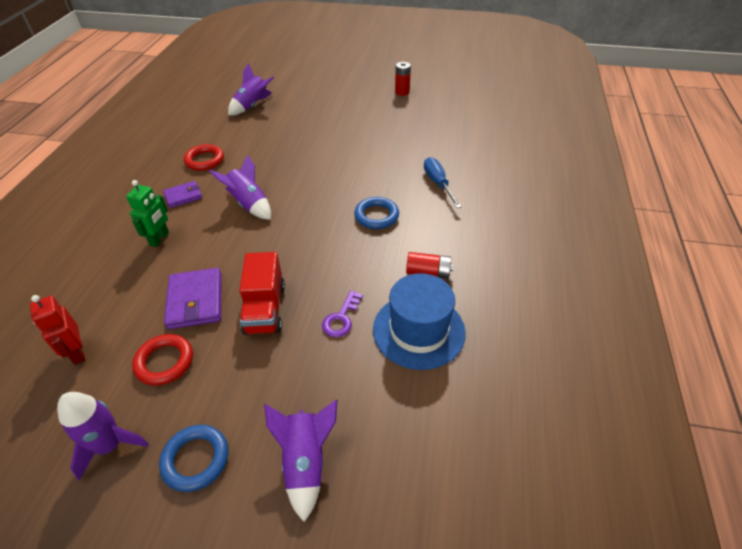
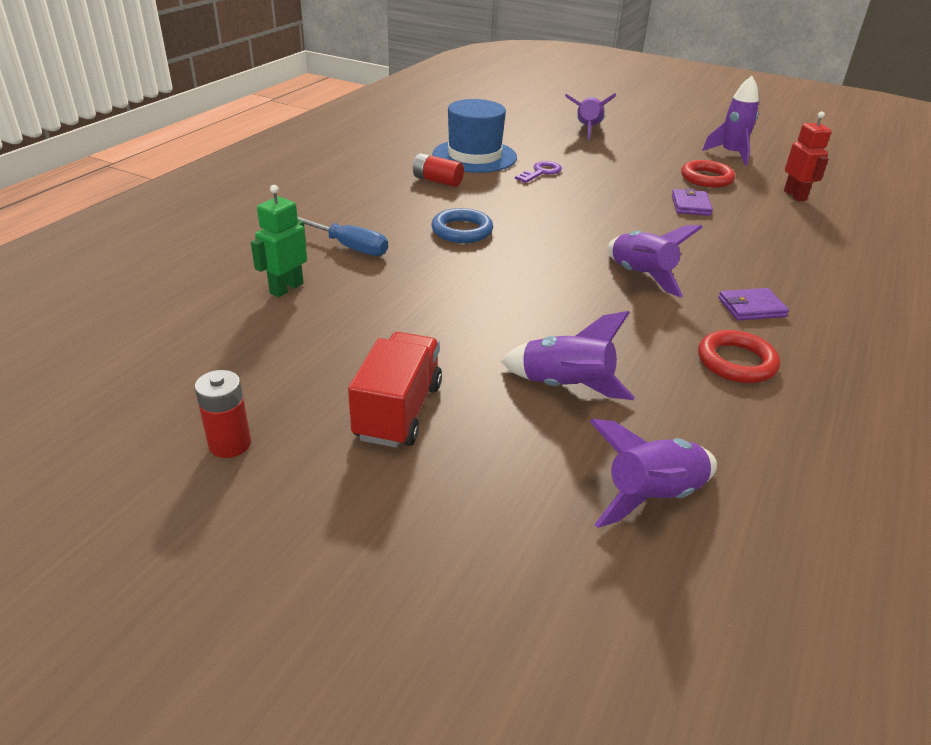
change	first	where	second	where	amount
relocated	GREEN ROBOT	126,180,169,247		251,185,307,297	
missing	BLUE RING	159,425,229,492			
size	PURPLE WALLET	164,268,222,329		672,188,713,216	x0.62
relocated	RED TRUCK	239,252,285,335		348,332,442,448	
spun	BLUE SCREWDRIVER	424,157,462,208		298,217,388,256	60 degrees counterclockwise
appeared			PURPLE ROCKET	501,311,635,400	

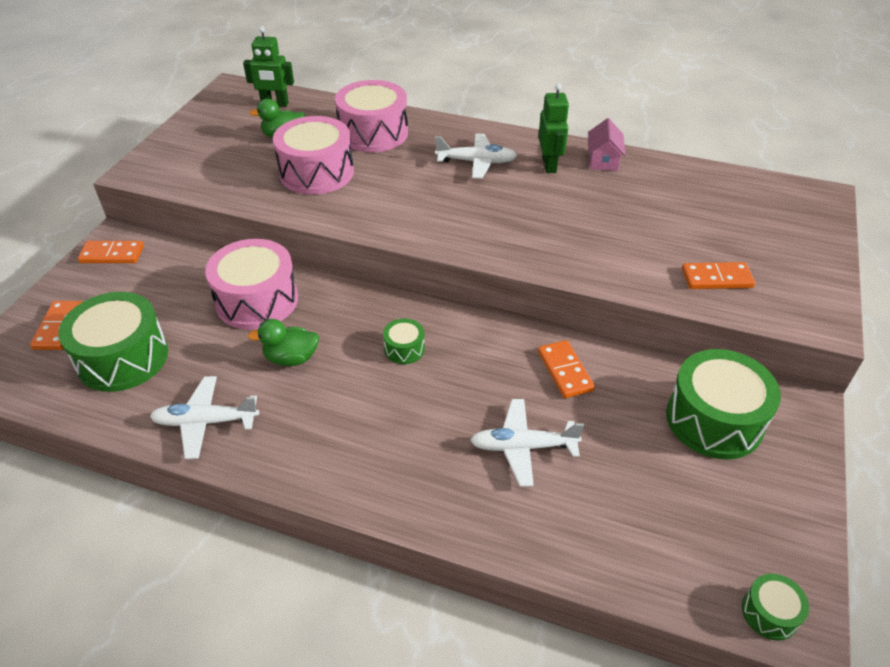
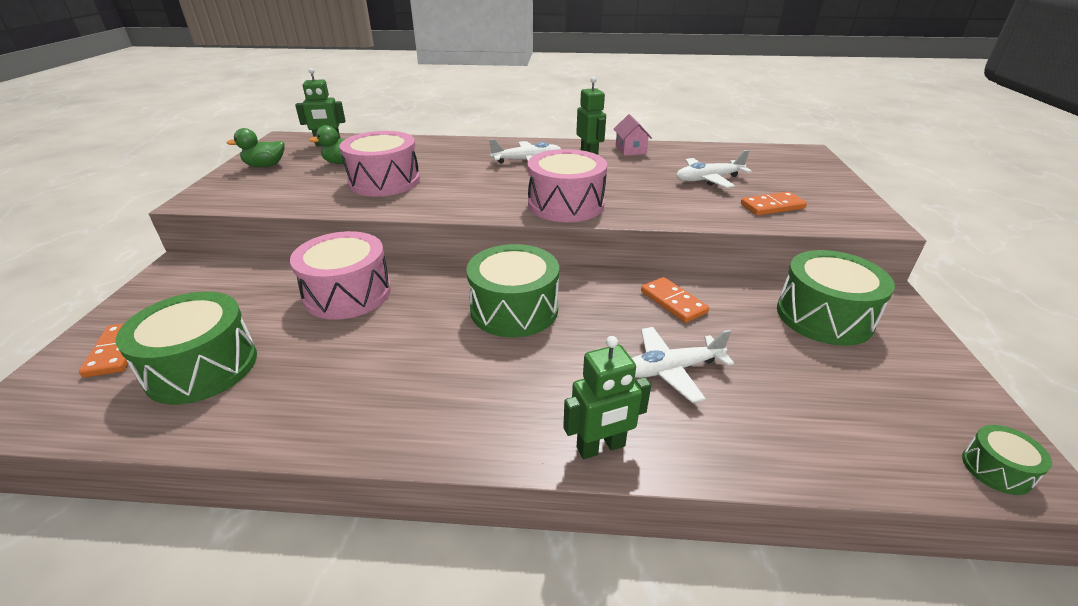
change	first	where	second	where	amount
missing	ORANGE DOMINO	78,241,144,263			
relocated	WHITE PLANE	150,376,259,459		676,150,752,188	
relocated	GREEN DUCK	248,319,319,366		226,128,285,167	
relocated	PINK DRUM	335,80,408,152		528,149,607,222	
size	GREEN DRUM	383,318,425,364		466,244,559,337	x2.13
appeared			GREEN ROBOT	563,336,651,459	

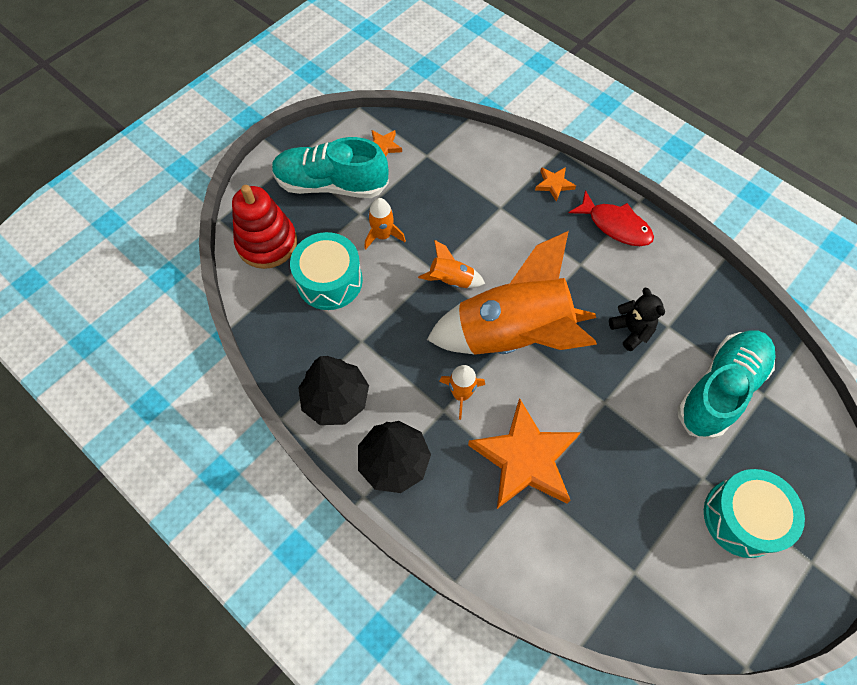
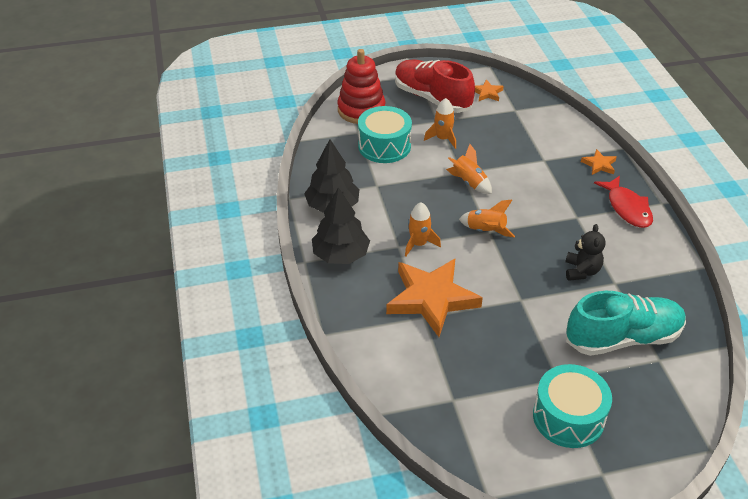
change	first	where	second	where	amount
colour	TURQUOISE SHOE	272,137,389,198	RED SHOE	395,60,475,113	
size	ORANGE ROCKET	427,231,597,355		459,200,515,238	x0.41

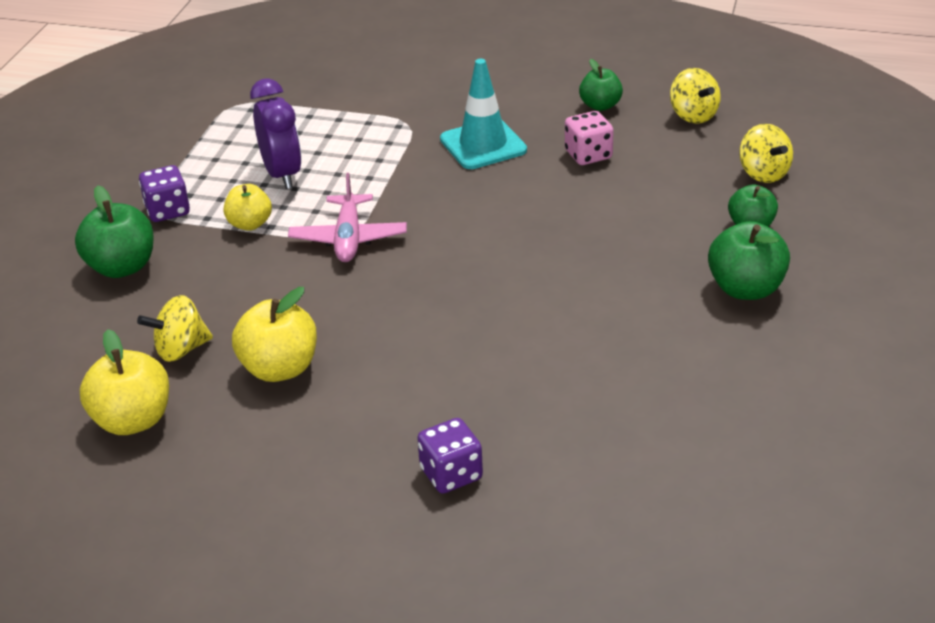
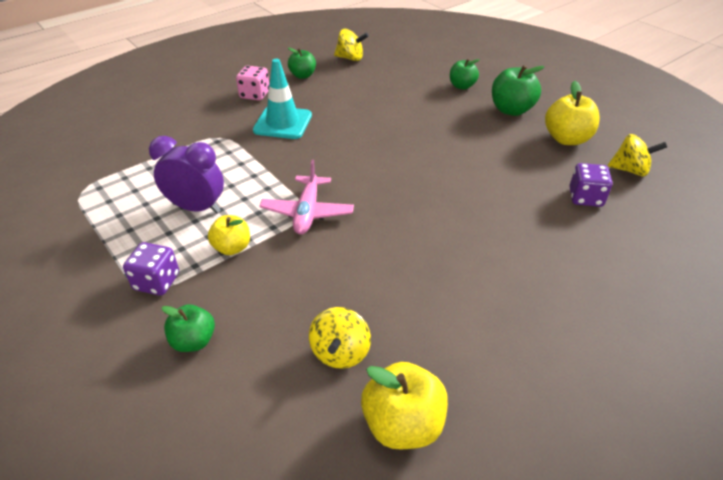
change	first	where	second	where	amount
size	GREEN APPLE	75,185,153,278		162,305,215,352	x0.65
relocated	YELLOW APPLE	232,287,317,382		545,81,600,145	
spun	PINK PLANE	288,173,407,262		259,160,354,235	60 degrees clockwise
relocated	PURPLE DICE	417,418,483,494		569,163,612,207	
relocated	PINK DICE	565,111,614,165		236,66,269,101	
relocated	YELLOW SPINNING TOP	739,124,793,183		608,134,667,176	

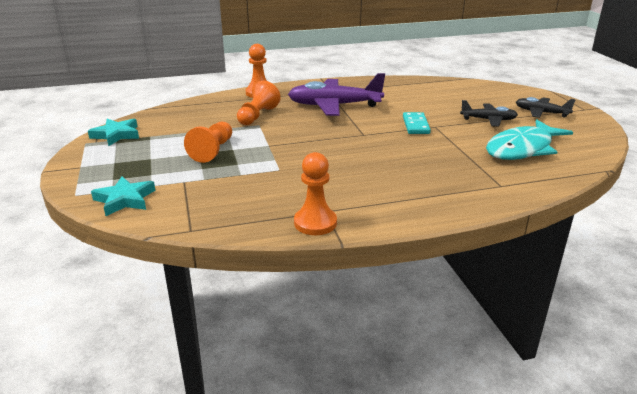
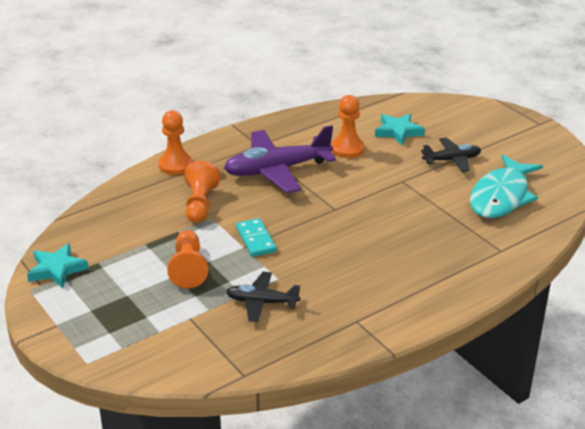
change	first	where	second	where	amount
relocated	TURQUOISE STAR	91,177,155,216		375,114,425,145	
relocated	ORANGE PAWN	294,152,337,235		331,95,365,158	
relocated	TURQUOISE DOMINO	403,112,431,134		236,218,276,257	
relocated	BLACK PLANE	516,97,576,118		226,272,300,322	

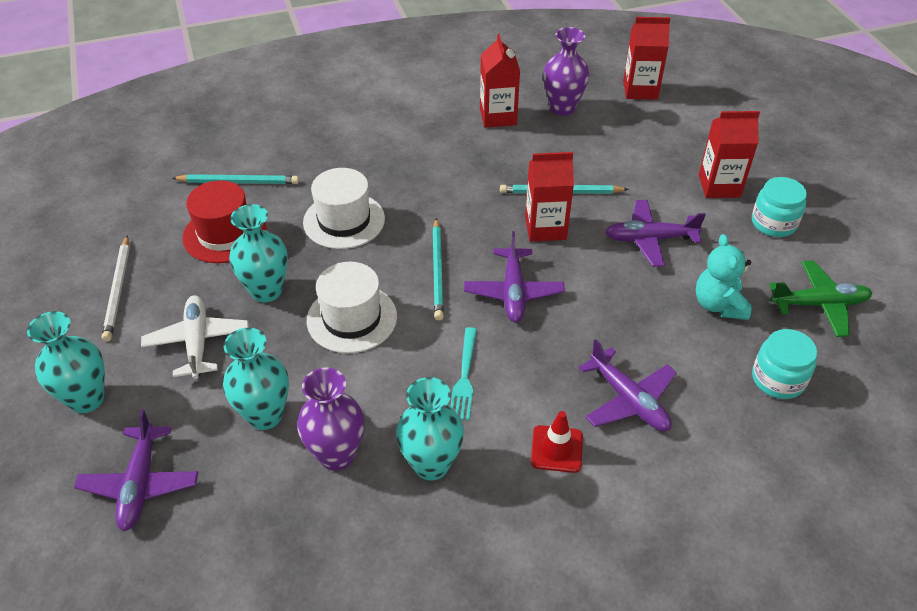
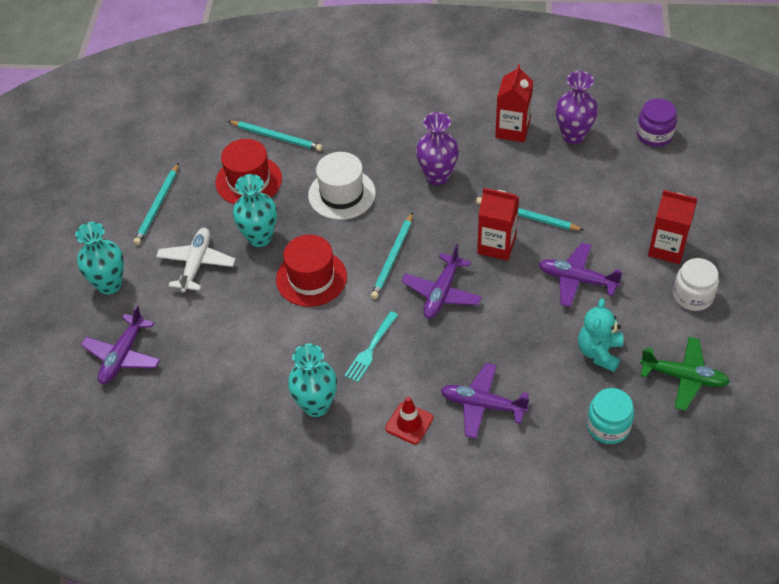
change	first	where	second	where	amount
colour	WHITE PENCIL	102,235,130,342	TURQUOISE PENCIL	133,163,179,245	
missing	TURQUOISE VASE	223,328,289,430			
relocated	PURPLE VASE	297,367,365,471		416,112,459,185	
colour	WHITE HAT	307,262,397,353	RED HAT	276,235,347,307	
spun	PURPLE PLANE	579,339,677,431		441,363,530,439	120 degrees clockwise
exchanged	RED CARTON	623,17,671,100	PURPLE JAR	636,98,677,147	
colour	TURQUOISE JAR	752,177,807,237	WHITE JAR	673,258,719,311	

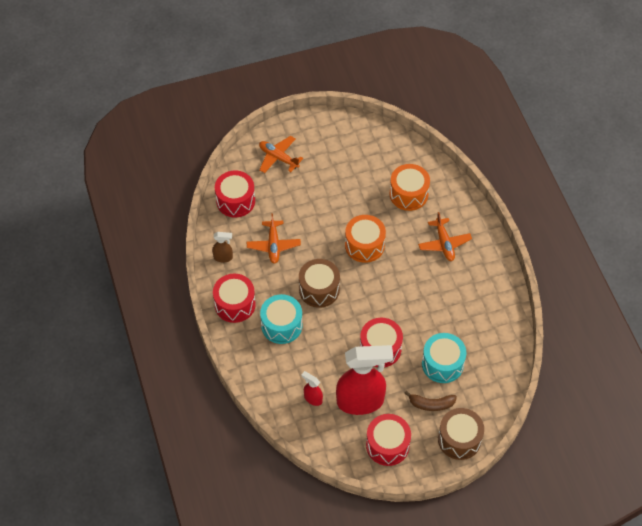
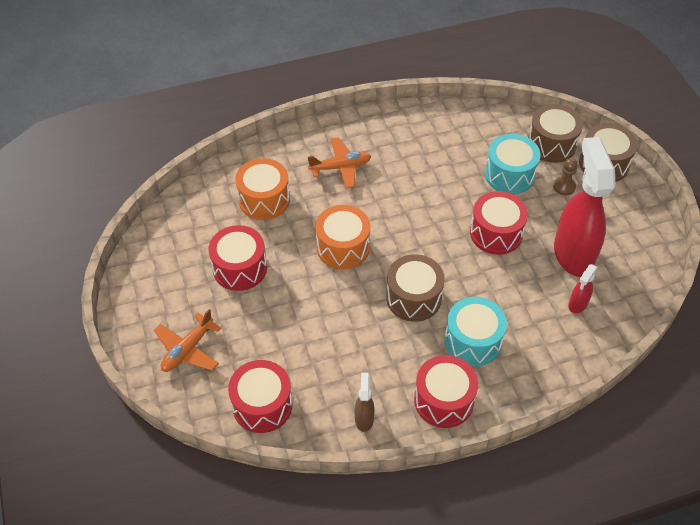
change	first	where	second	where	amount
missing	ORANGE PLANE	247,213,301,264			
relocated	RED DRUM	366,414,411,466		209,225,267,291	
exchanged	BROWN BANANA	404,391,457,411	BROWN PAWN	553,158,578,195	
appeared			BROWN DRUM	528,104,583,163	

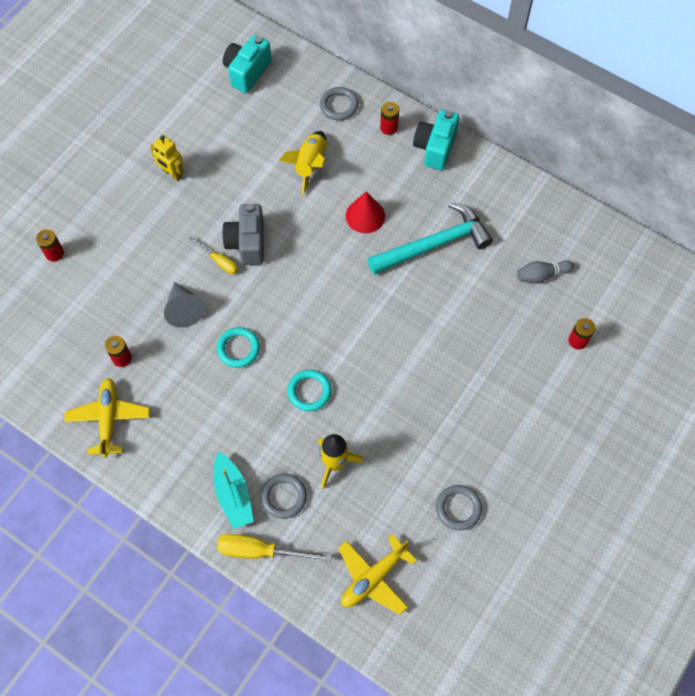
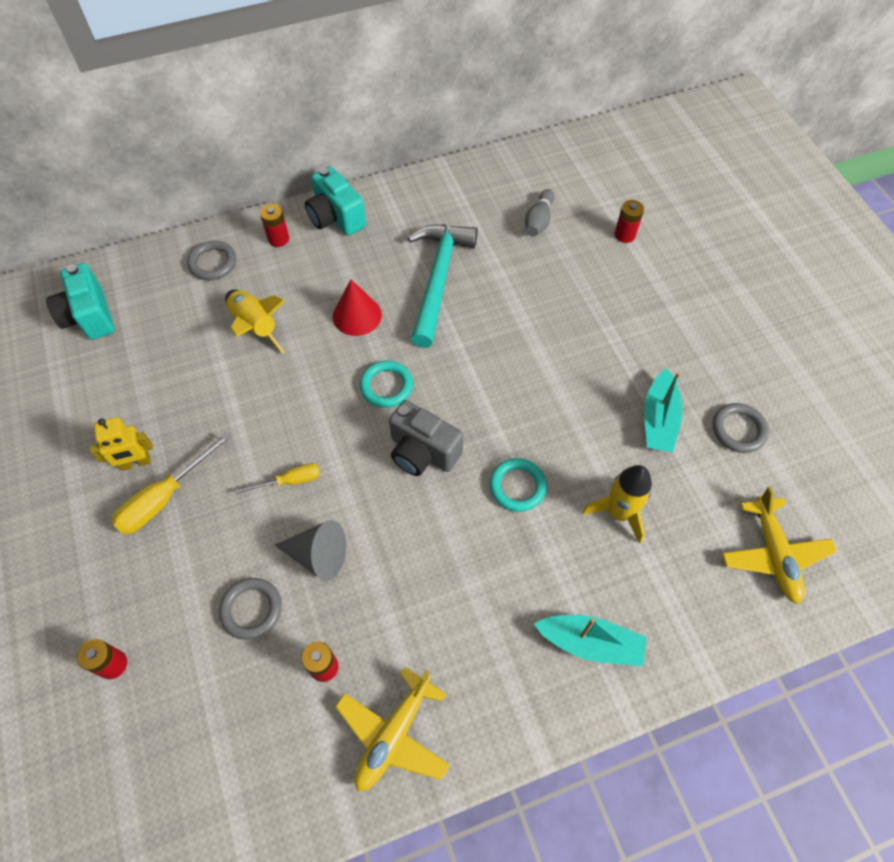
change	first	where	second	where	amount
spun	YELLOW PLANE	64,378,150,458		335,667,450,791	90 degrees counterclockwise
relocated	TURQUOISE RING	217,327,260,368		360,361,413,408	
relocated	YELLOW SCREWDRIVER	217,534,332,562		111,432,231,535	
relocated	GREY CAMERA	222,204,264,265		389,400,463,476	
relocated	GREY RING	261,474,307,519		219,578,282,640	
appeared			TURQUOISE BOAT	644,368,682,452	

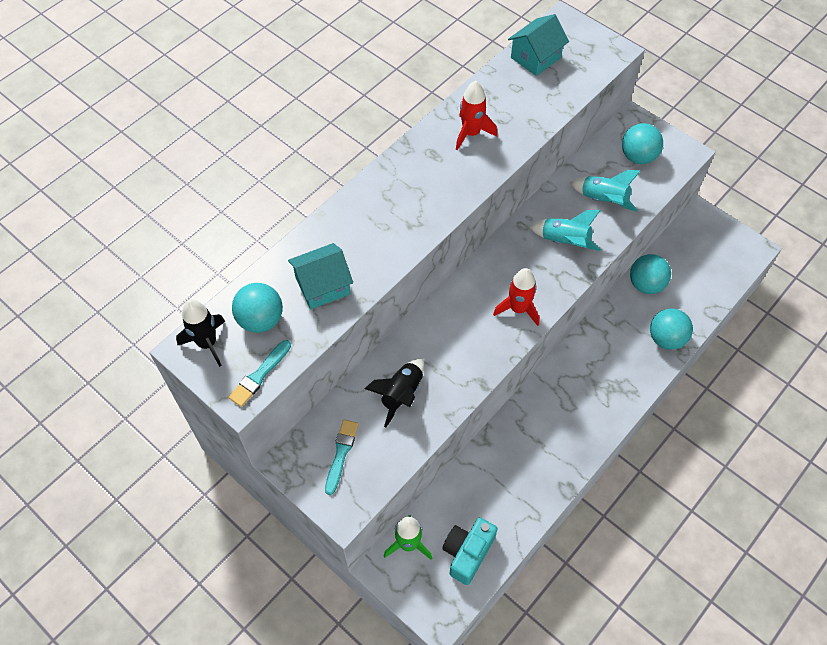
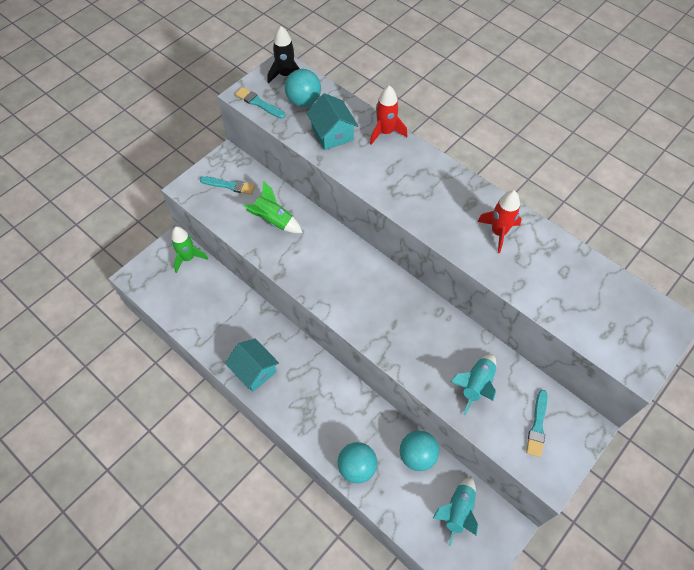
change	first	where	second	where	amount
colour	BLACK ROCKET	364,359,424,427	GREEN ROCKET	244,181,302,233	
missing	TURQUOISE CAMERA	442,517,497,585			
relocated	RED ROCKET	493,268,539,326		370,85,407,145	
relocated	TURQUOISE HOUSE	508,14,569,76		225,339,279,392	
relocated	TURQUOISE ROCKET	529,210,601,251		433,476,478,546	
exchanged	TURQUOISE BALL	622,123,663,164	TURQUOISE BRUSH	526,390,548,457	

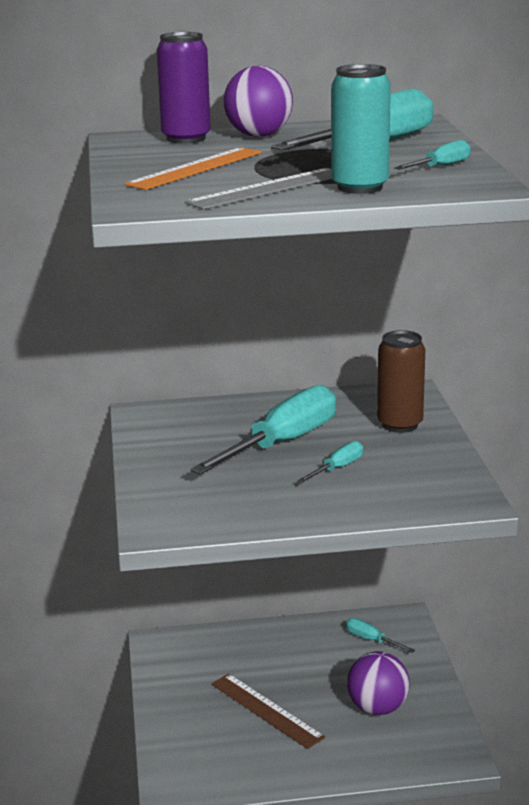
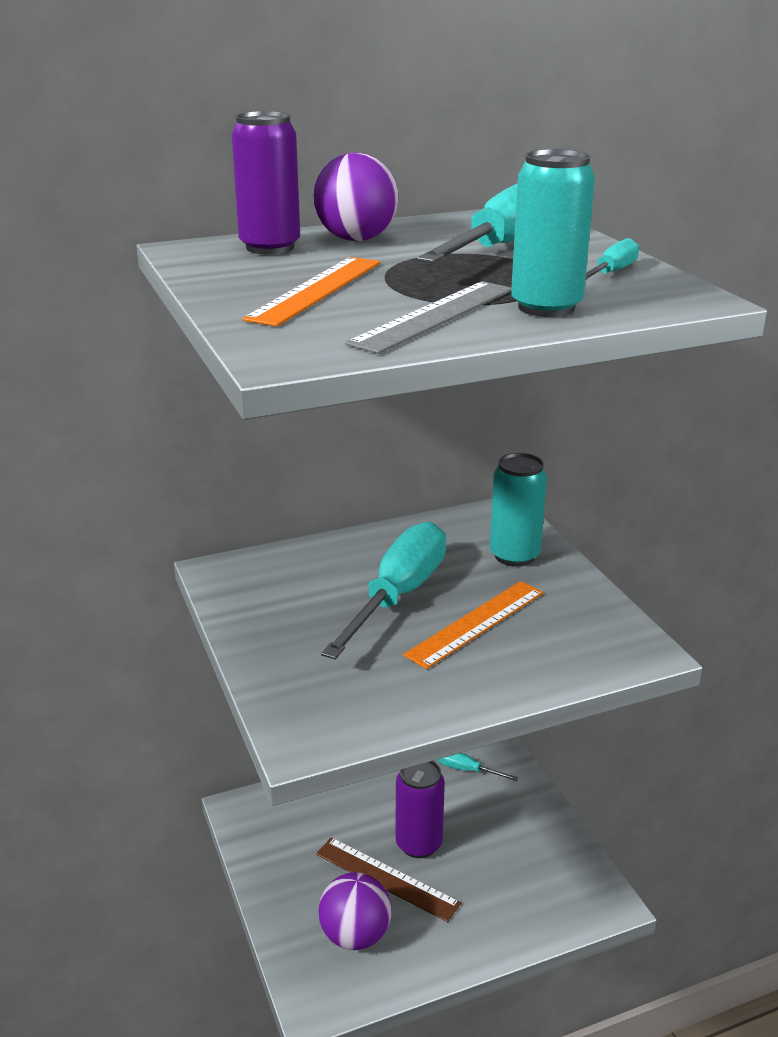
change	first	where	second	where	amount
exchanged	TURQUOISE SCREWDRIVER	298,441,363,483	ORANGE RULER	403,581,543,669	
relocated	PURPLE BALL	347,651,409,715		318,872,392,950	
colour	BROWN CAN	377,330,425,433	TURQUOISE CAN	490,453,547,567	
appeared			PURPLE CAN	396,761,445,858	

